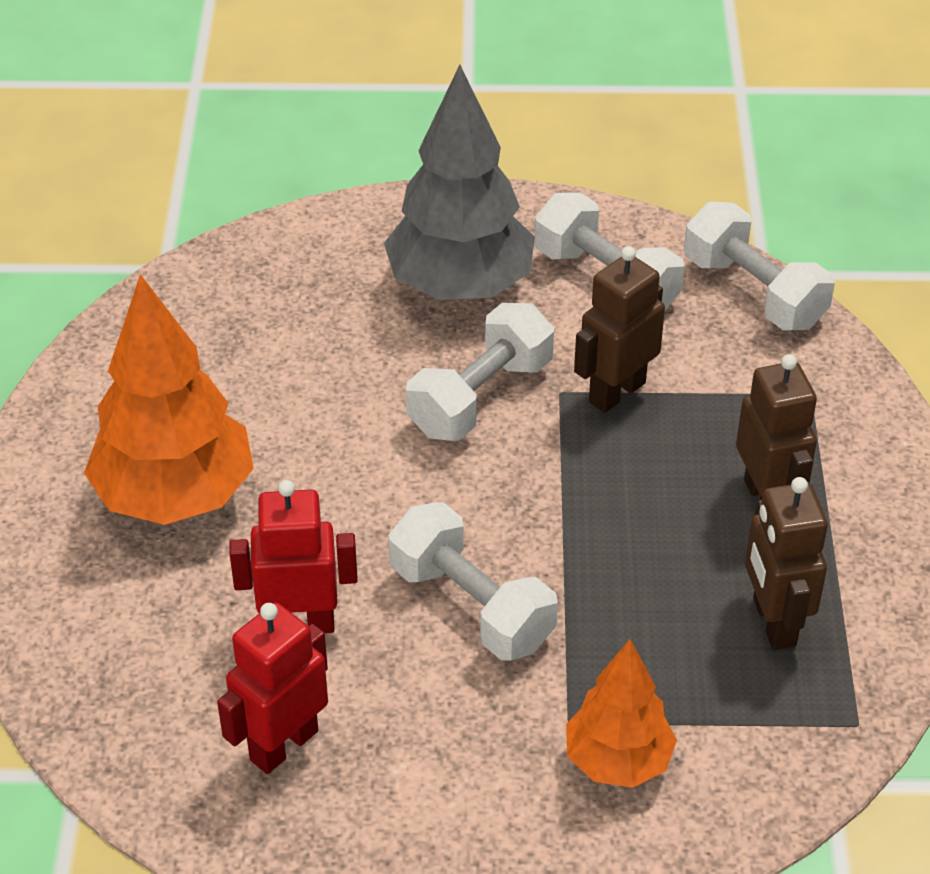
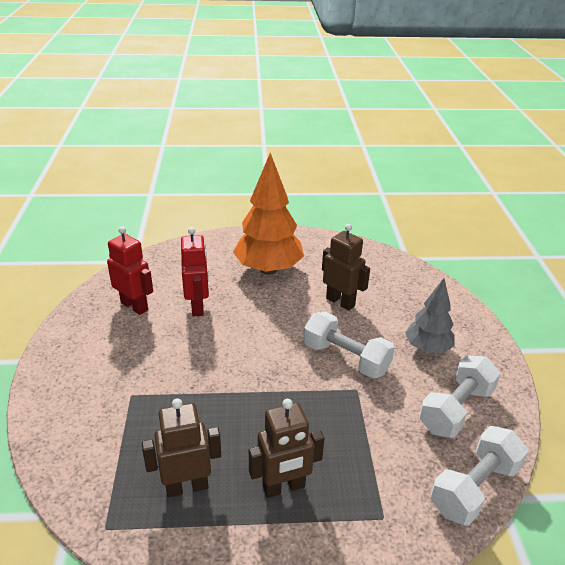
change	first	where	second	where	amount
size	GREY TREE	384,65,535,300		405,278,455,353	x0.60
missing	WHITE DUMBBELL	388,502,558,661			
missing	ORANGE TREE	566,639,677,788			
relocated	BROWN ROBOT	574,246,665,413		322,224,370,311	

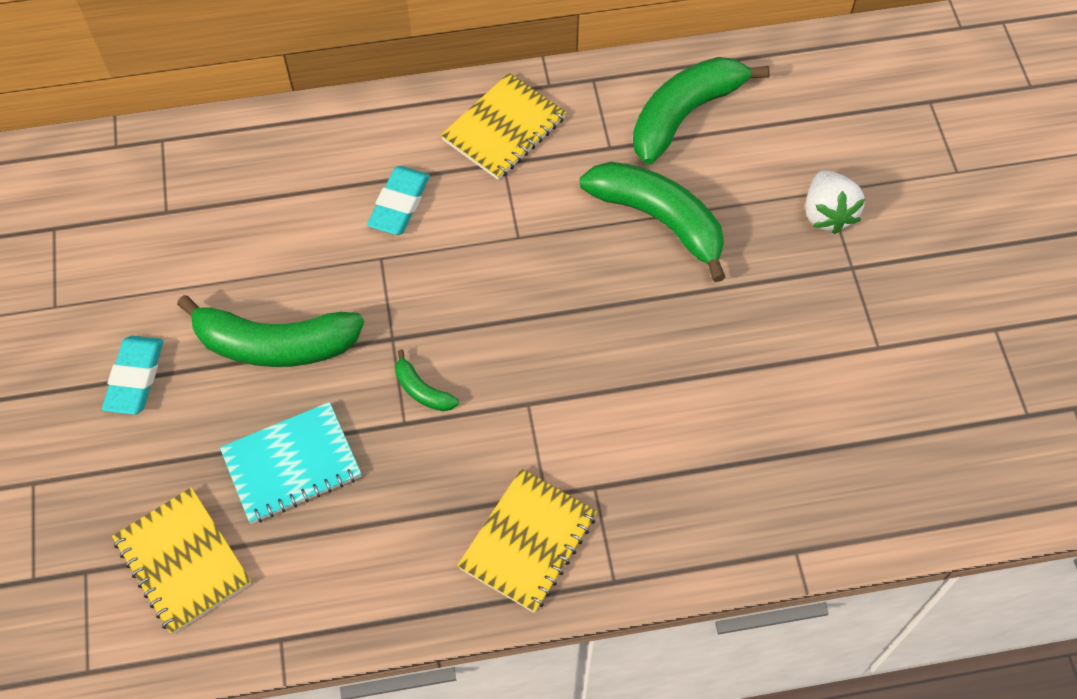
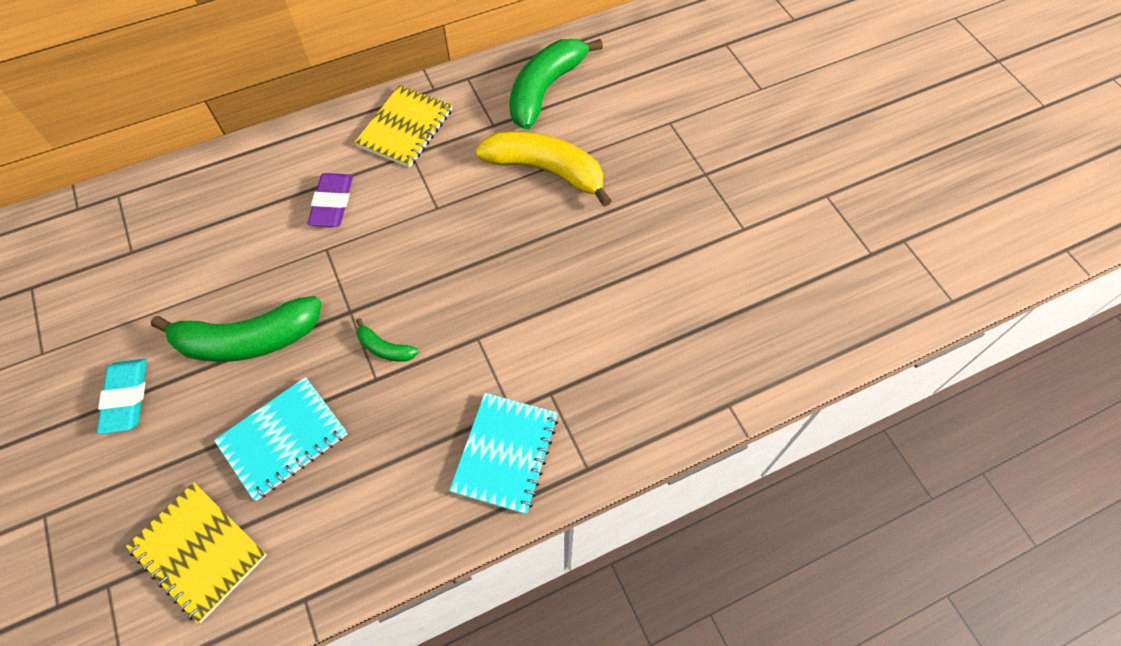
change	first	where	second	where	amount
colour	TURQUOISE ERASER	367,166,430,235	PURPLE ERASER	308,173,353,227	
colour	YELLOW NOTEBOOK	457,468,597,613	TURQUOISE NOTEBOOK	449,393,559,514	
colour	GREEN BANANA	580,162,726,282	YELLOW BANANA	475,131,612,207	
missing	WHITE STRAWBERRY	805,170,865,234			

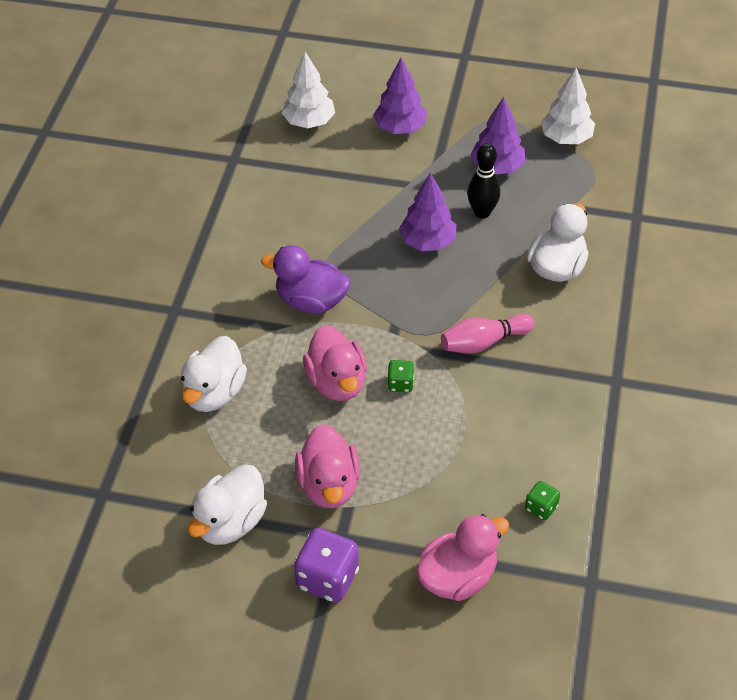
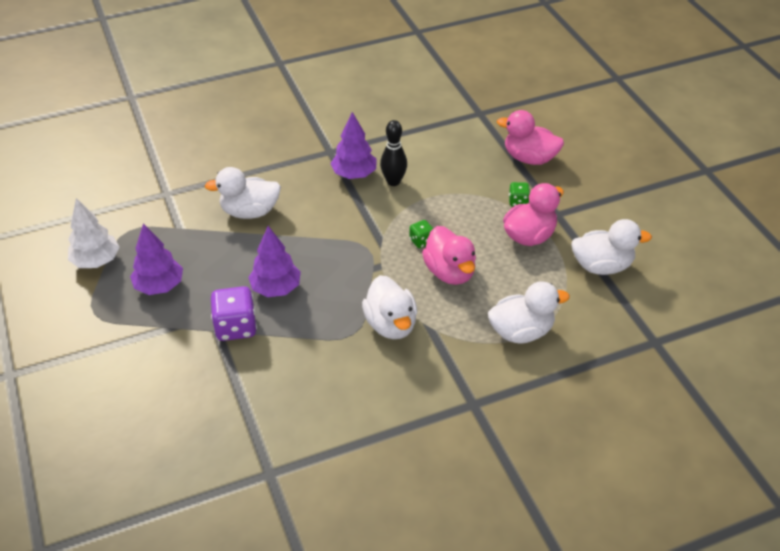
change	first	where	second	where	amount
colour	PURPLE DUCK	261,245,350,314	WHITE DUCK	362,275,417,339	
missing	WHITE TREE	282,52,335,128			
relocated	PURPLE DICE	294,528,359,603		211,286,257,341	
spun	PINK DUCK	303,325,367,401		422,226,476,285	120 degrees clockwise
relocated	PURPLE TREE	373,58,427,134		330,112,377,179	
missing	PINK BOWLING PIN	441,314,535,354			
relocated	BLACK BOWLING PIN	467,143,500,219		380,120,407,186	
relocated	GREEN DICE	525,481,560,520		509,182,530,207	

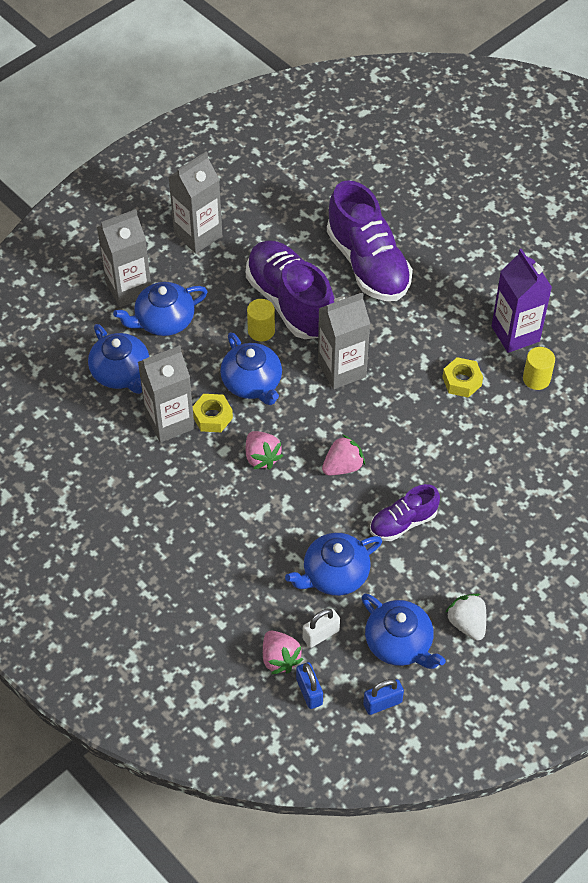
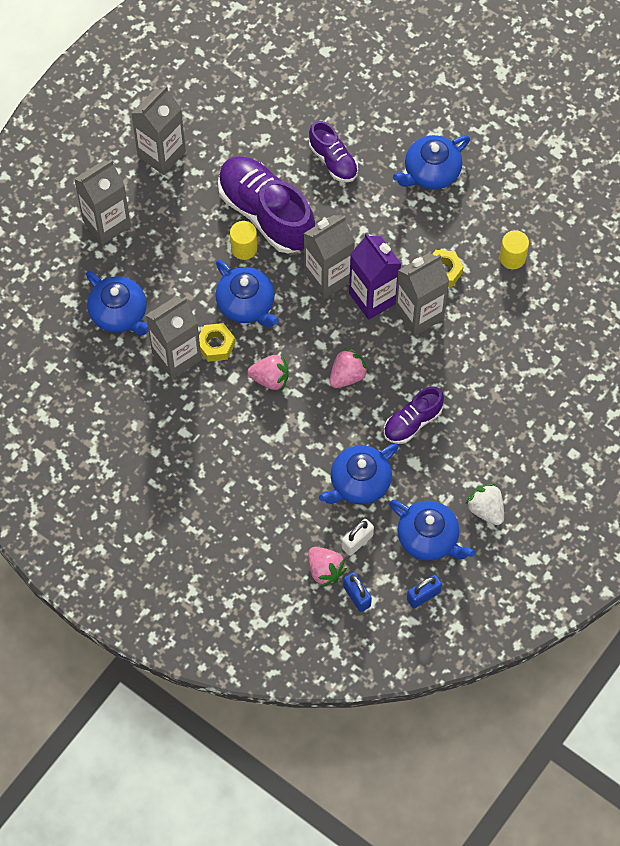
change	first	where	second	where	amount
relocated	BLUE TEAPOT	113,282,208,336		393,135,470,190	
spun	PINK STRAWBERRY	246,431,283,470		248,354,288,390	45 degrees counterclockwise
size	PURPLE SHOE	327,180,413,301		309,121,358,182	x0.54
relocated	PURPLE CARTON	492,249,552,353		349,233,401,320	
appeared			GREY CARTON	395,253,449,336	

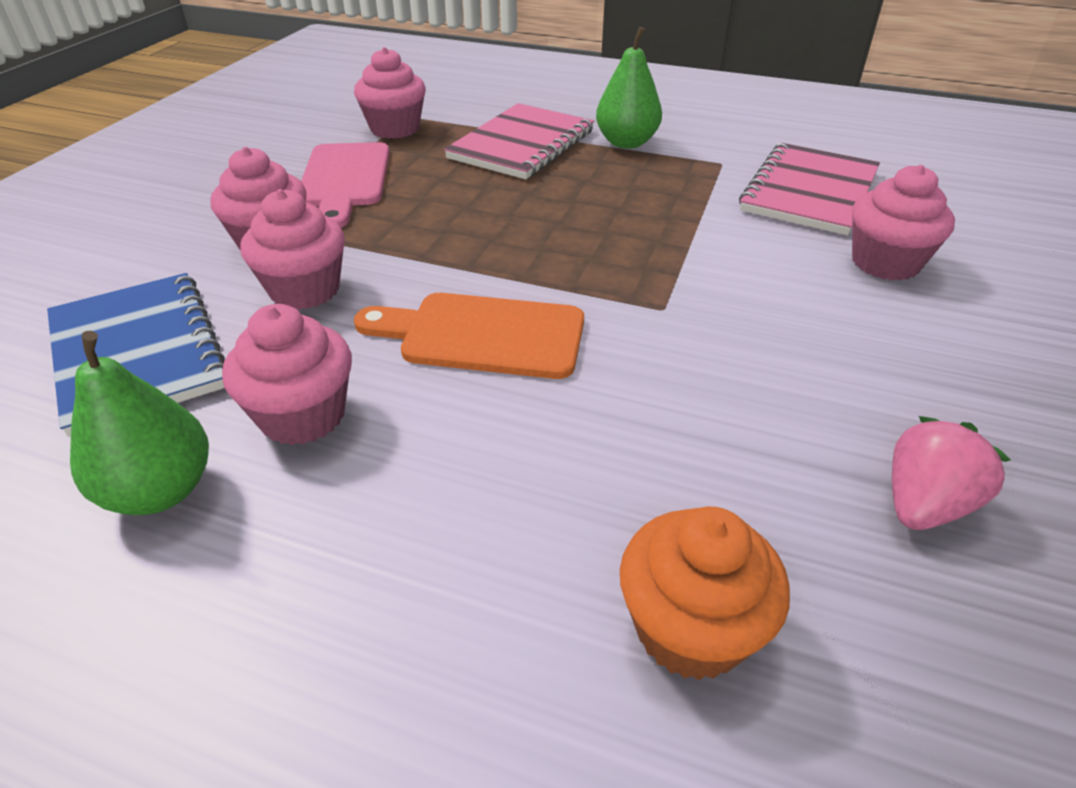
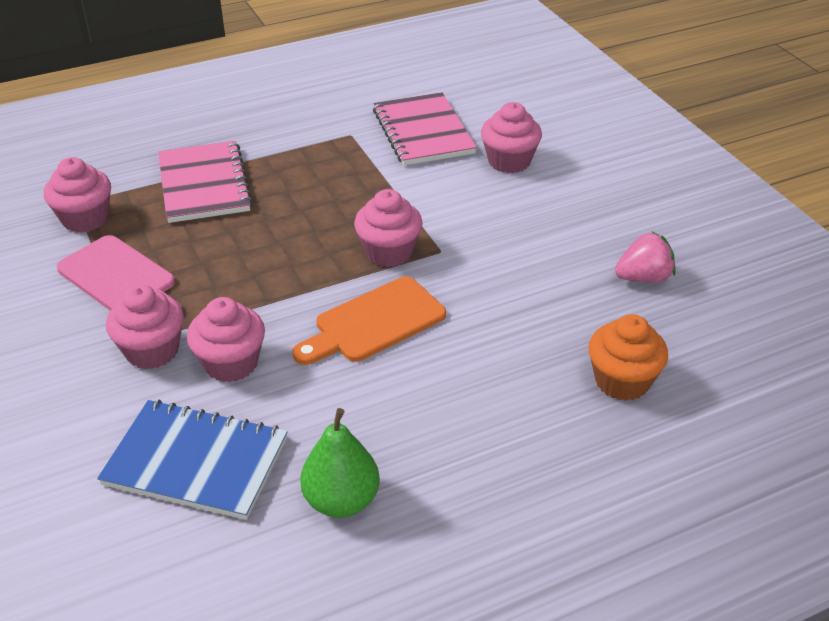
change	first	where	second	where	amount
relocated	PINK CUPCAKE	222,304,352,445		354,189,423,267	
missing	GREEN PEAR	596,26,662,149			
spun	PINK STRAWBERRY	892,416,1011,530		615,232,676,283	75 degrees clockwise

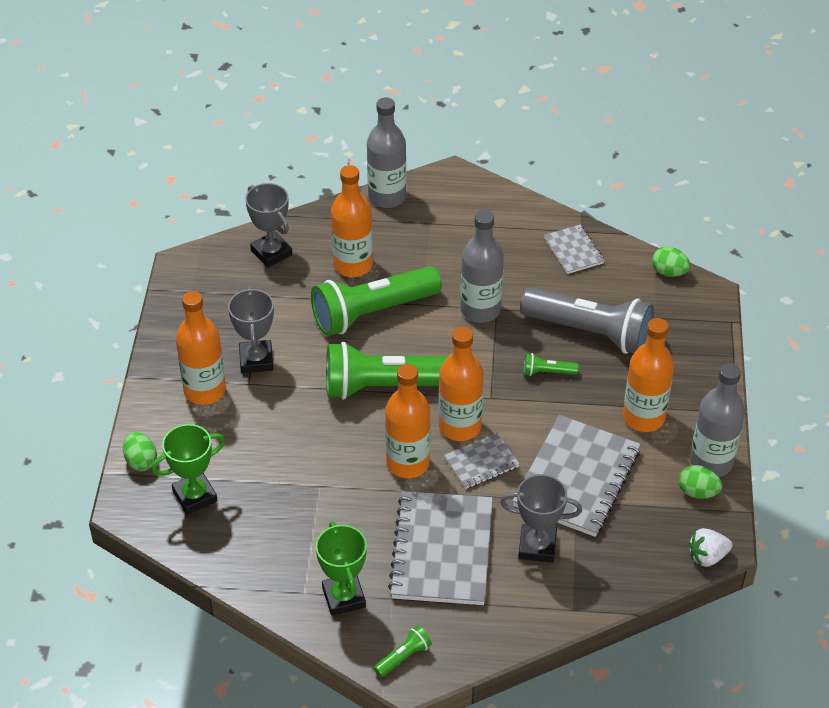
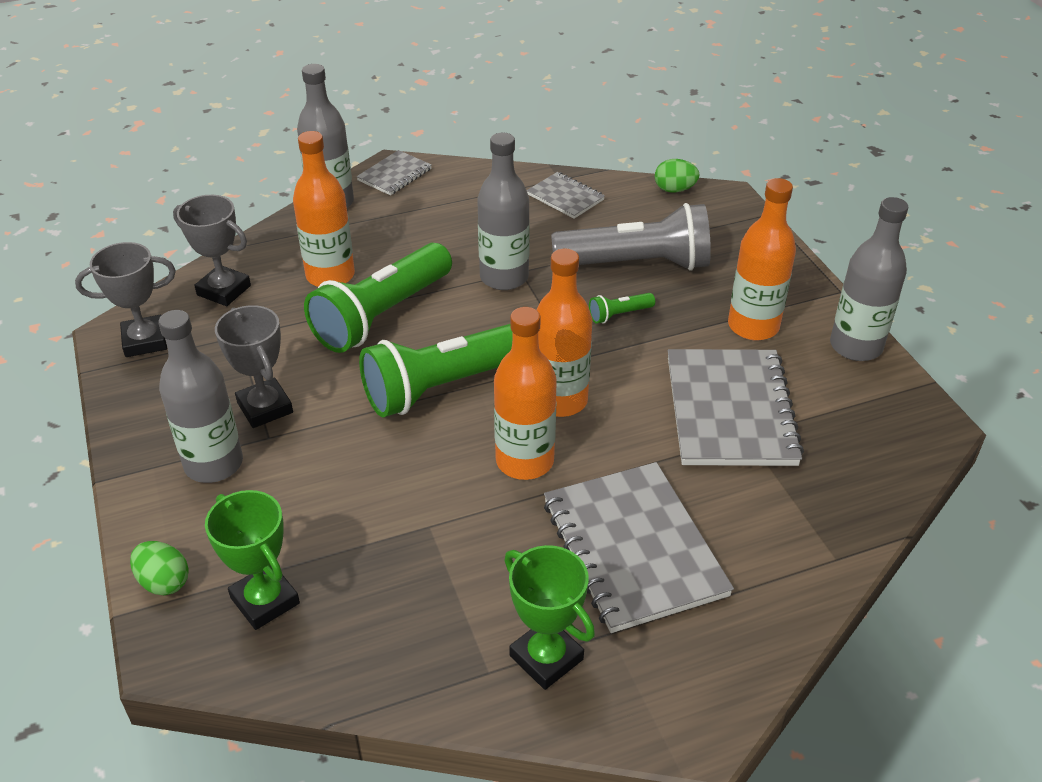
change	first	where	second	where	amount
spun	GREEN TROPHY	151,424,225,515		205,490,300,630	75 degrees counterclockwise
colour	ORANGE BOTTLE	176,291,226,405	GREY BOTTLE	158,310,243,483	
missing	GREEN FLASHLIGHT	374,626,432,677			
relocated	GREY NOTEBOOK	444,433,520,489		356,150,432,195	
relocated	GREY TROPHY	500,474,582,563		75,242,176,357	
missing	GREEN EGG	679,465,722,499			
missing	WHITE STRAWBERRY	688,528,733,567			

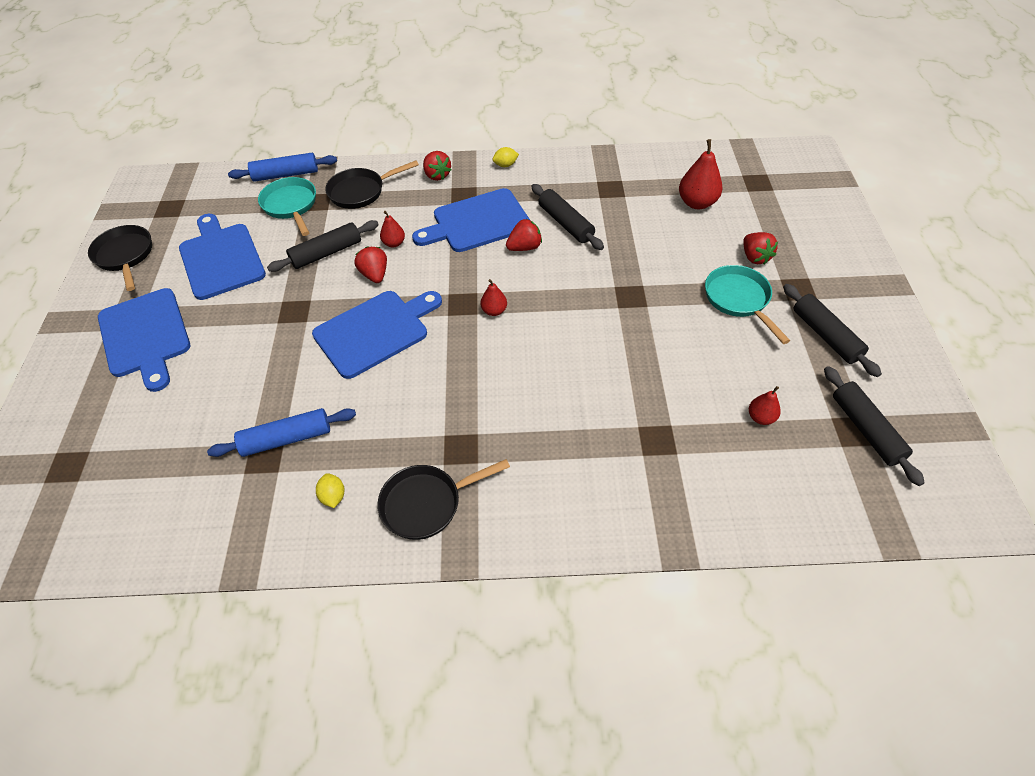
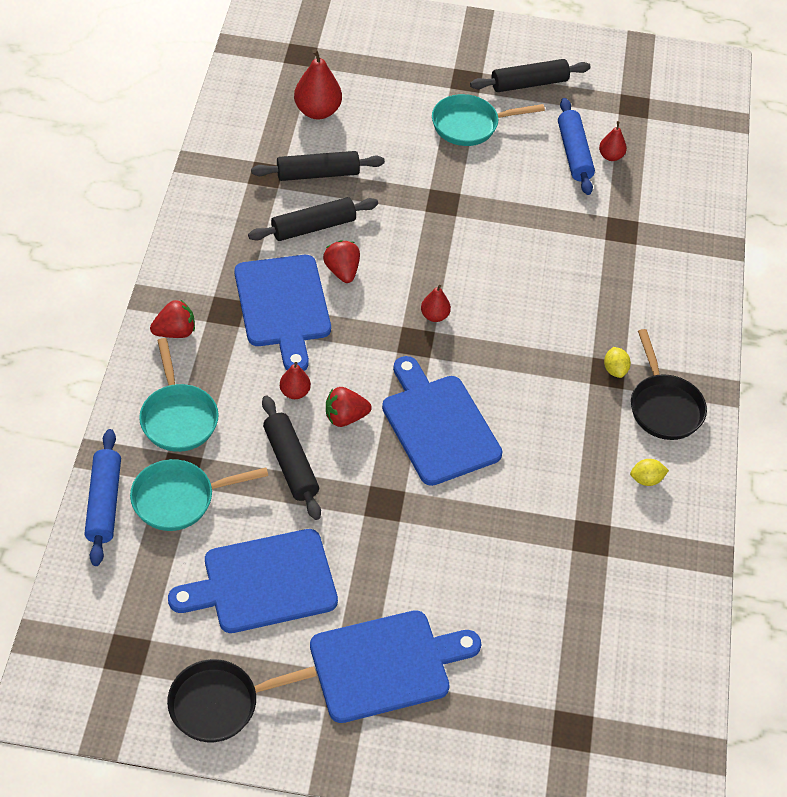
change	first	where	second	where	amount
relocated	BLUE ROLLING PIN	207,408,356,457		558,98,595,195	
colour	BLACK PAN	325,160,419,209	TURQUOISE PAN	139,338,219,452	
relocated	YELLOW LEMON	492,147,519,167		604,347,631,378	
missing	RED STRAWBERRY	743,232,778,265			
relocated	BLACK ROLLING PIN	824,366,925,486		251,151,385,181	

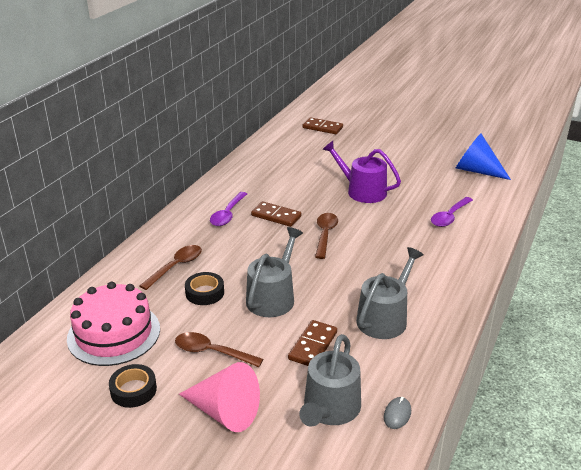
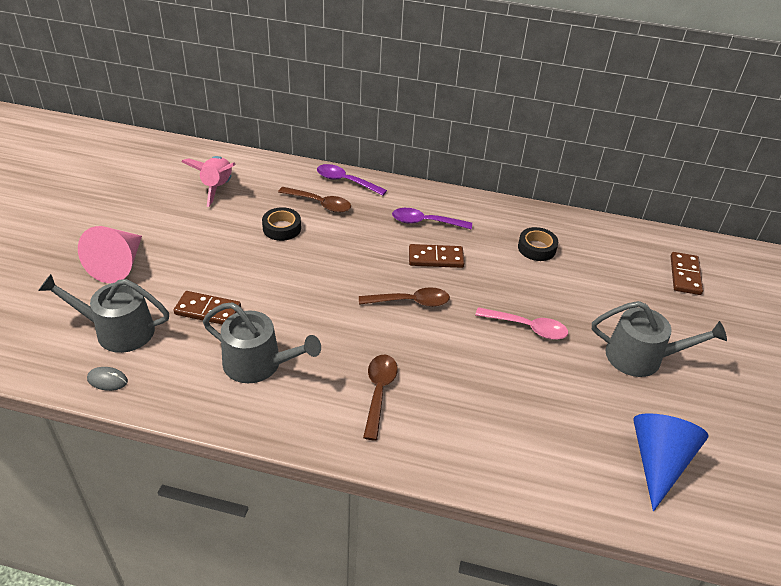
change	first	where	second	where	amount
exchanged	PINK CAKE	67,282,160,366	PINK ROCKET	181,156,236,207	
relocated	BLACK TAPE	109,364,157,408		518,227,558,261	
relocated	BROWN SPOON	175,332,263,367		363,355,398,440	
relocated	GREY WATERING CAN	246,227,303,317		592,301,727,377	
spun	BROWN DOMINO	251,201,301,227		409,244,464,268	75 degrees clockwise
exchanged	PURPLE WATERING CAN	322,141,401,203	PINK SPOON	475,307,568,340	
relocated	PURPLE SPOON	431,197,473,227		317,164,387,196	

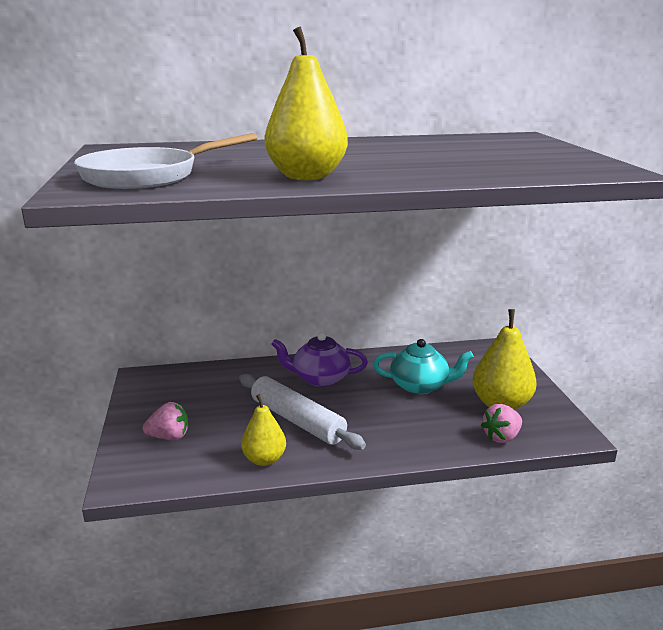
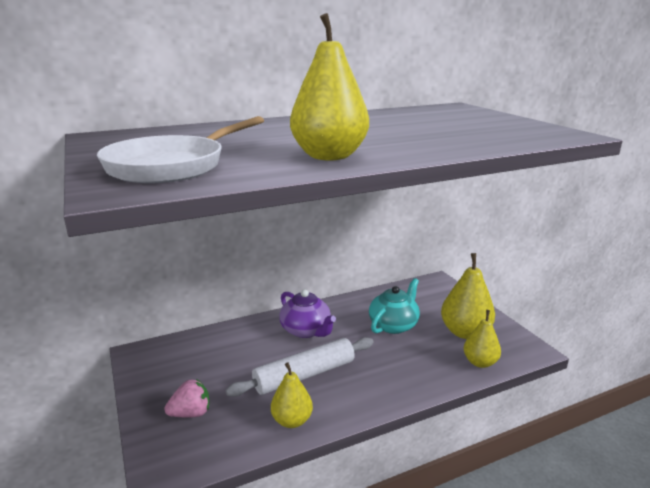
change	first	where	second	where	amount
spun	WHITE ROLLING PIN	239,374,366,450		226,337,374,397	60 degrees counterclockwise
spun	PURPLE TEAPOT	271,332,368,387		279,289,336,338	120 degrees counterclockwise
spun	TURQUOISE TEAPOT	373,339,474,394		369,278,420,334	45 degrees counterclockwise
exchanged	PINK STRAWBERRY	481,404,522,443	YELLOW PEAR	464,310,501,368	

